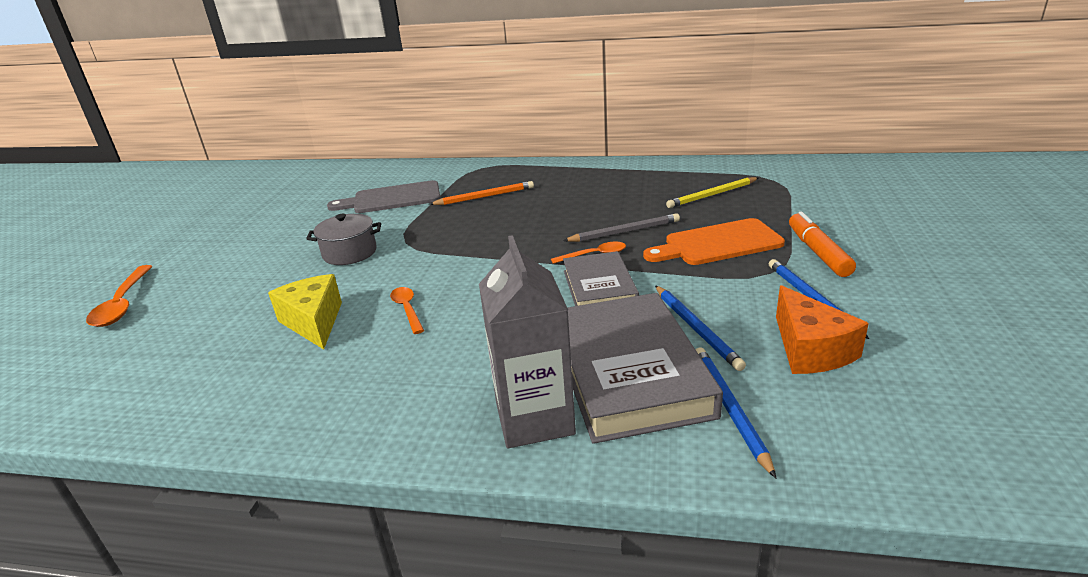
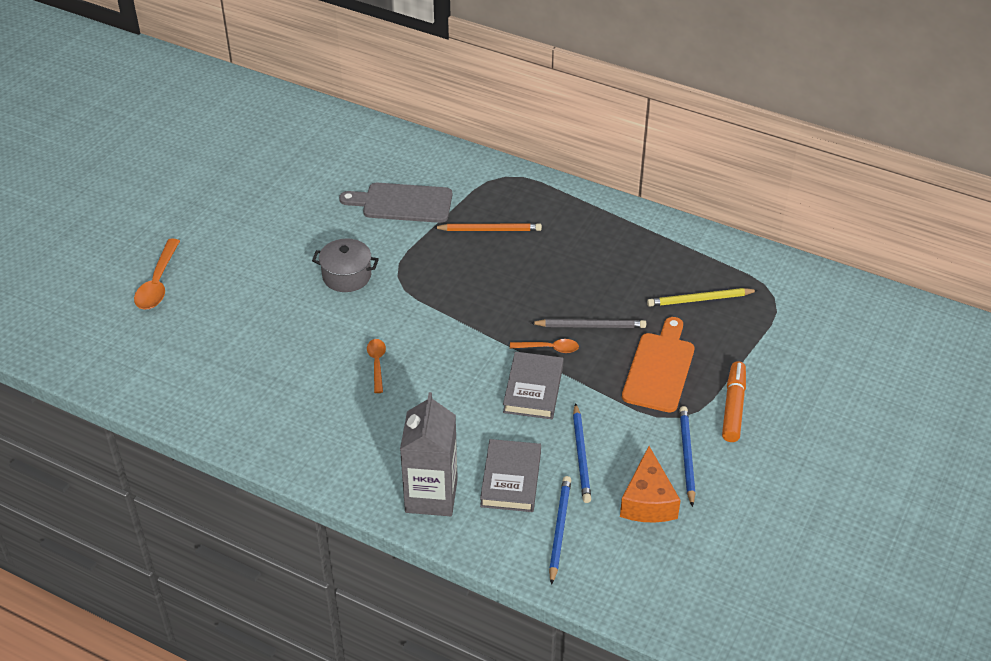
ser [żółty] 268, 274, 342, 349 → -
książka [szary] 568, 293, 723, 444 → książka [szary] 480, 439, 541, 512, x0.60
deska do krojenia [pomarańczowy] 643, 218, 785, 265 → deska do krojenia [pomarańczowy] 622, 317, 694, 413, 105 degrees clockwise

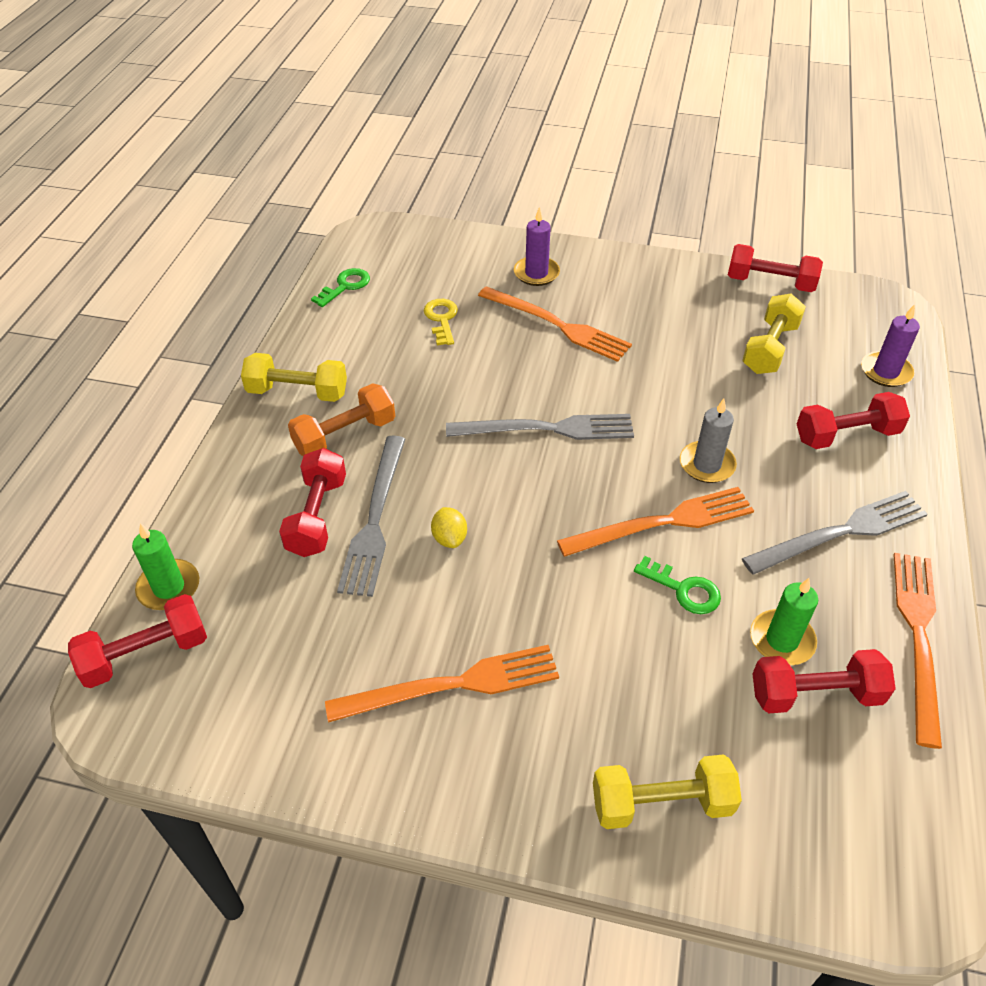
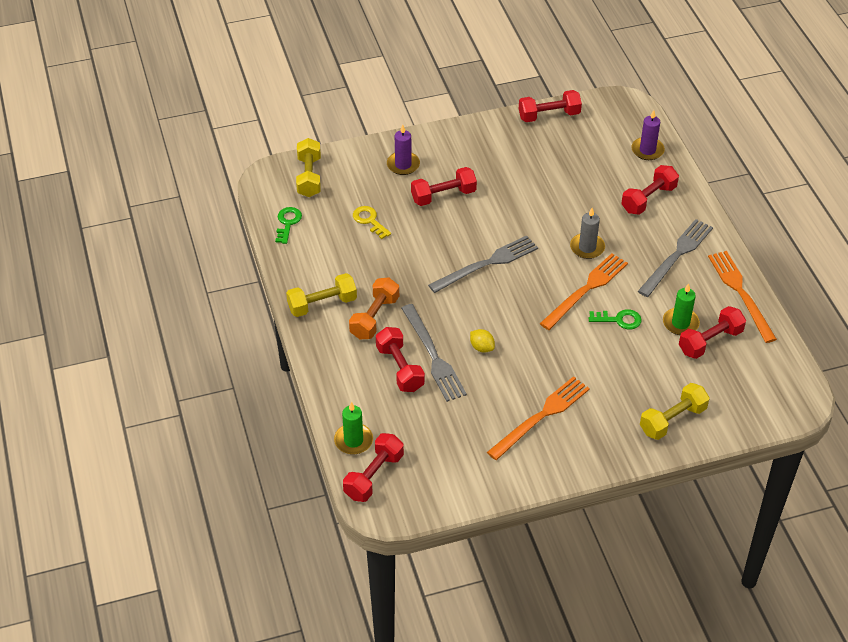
widelec [pomarańczowy] 478, 286, 632, 362 → hantel [czerwony] 411, 167, 477, 206
hantel [żółty] 742, 294, 806, 374 → hantel [żółty] 296, 138, 321, 197, shifted

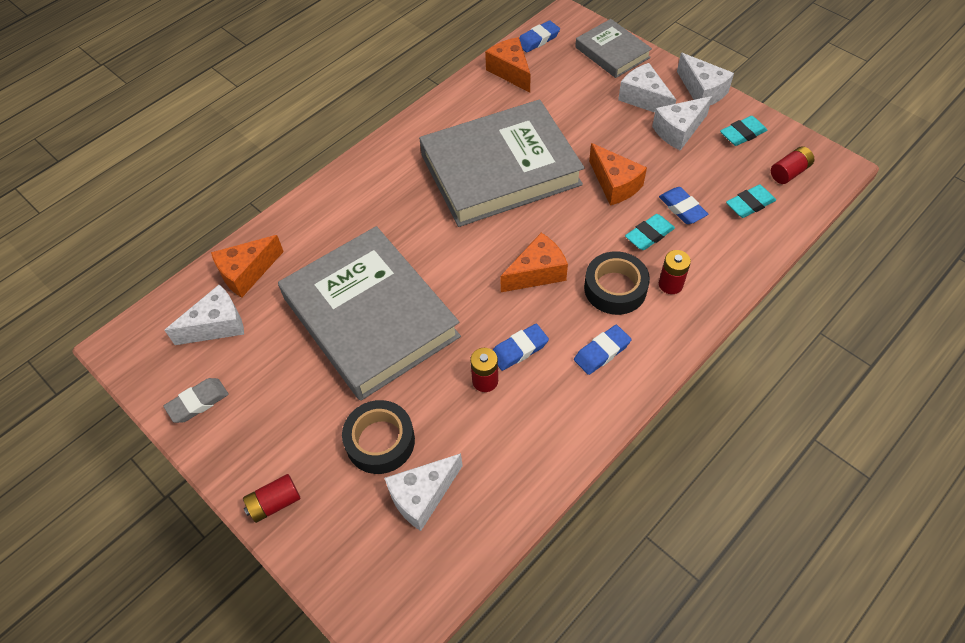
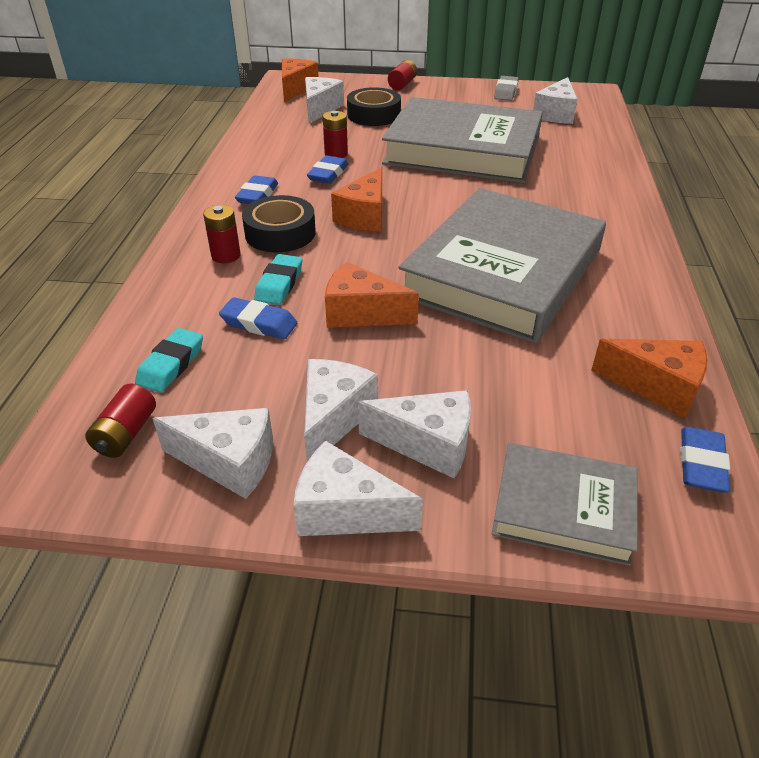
ser [pomarańczowy] 211, 235, 284, 298 → ser [pomarańczowy] 282, 58, 319, 102, shifted
gumka do mazania [turkusowy] 720, 116, 767, 146 → ser [biały] 152, 408, 273, 499

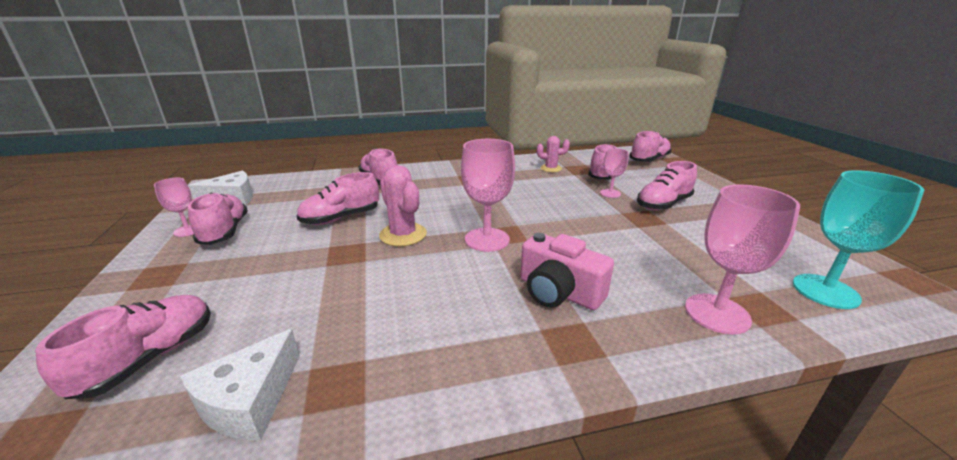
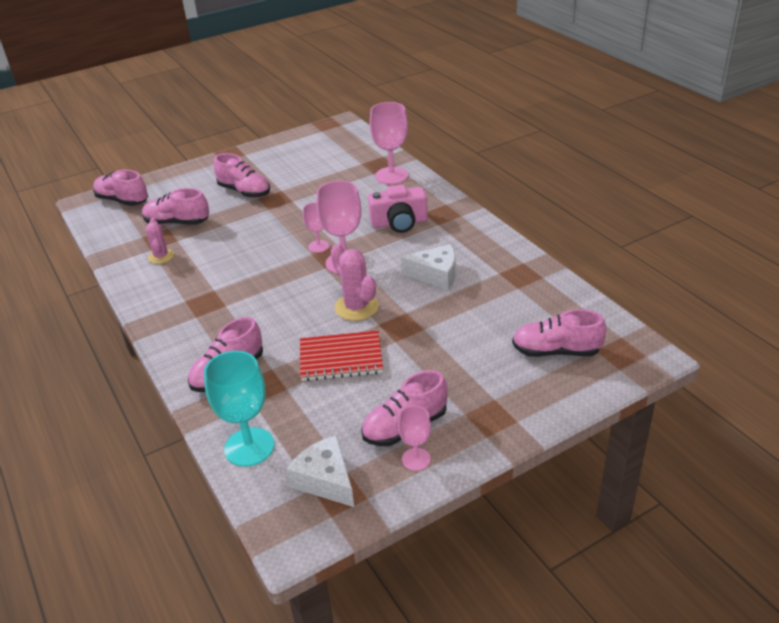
ser [biały] 180, 329, 300, 441 → ser [biały] 401, 244, 455, 290, shifted
but [różowy] 296, 172, 379, 225 → zeszyt [czerwony] 300, 331, 383, 381
kaktus [różowy] 379, 165, 427, 246 → kaktus [różowy] 330, 244, 379, 321, 75 degrees counterclockwise
aparat fotograficzny [różowy] 520, 233, 614, 310 → aparat fotograficzny [różowy] 368, 184, 428, 233, 60 degrees clockwise
kielich [różowy] 600, 148, 629, 198 → kielich [różowy] 303, 202, 329, 253, shifted
kielich [turkusowy] 793, 170, 924, 309 → kielich [turkusowy] 204, 351, 274, 467, shifted

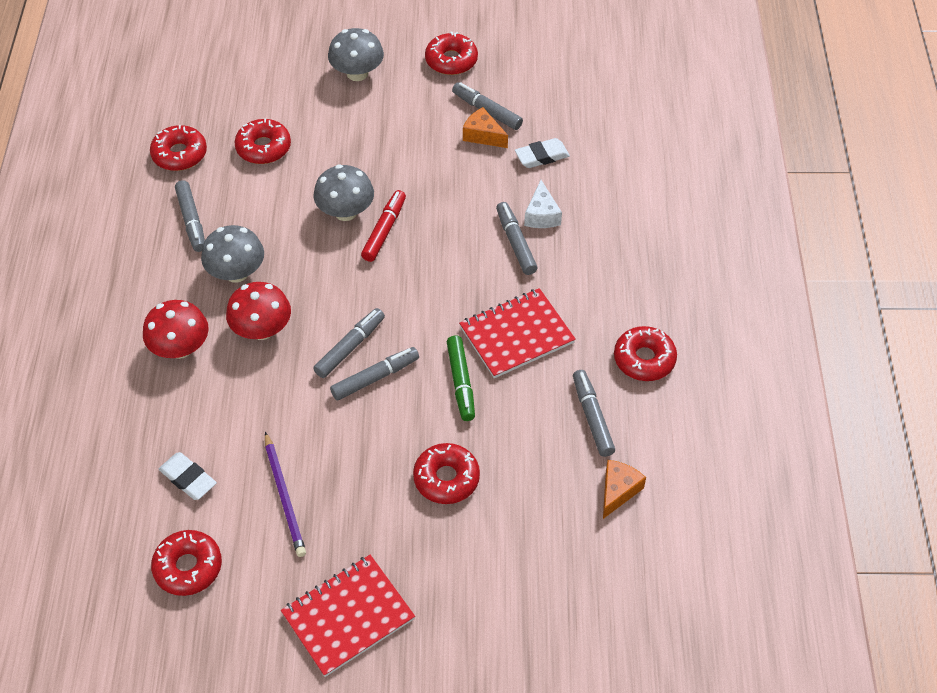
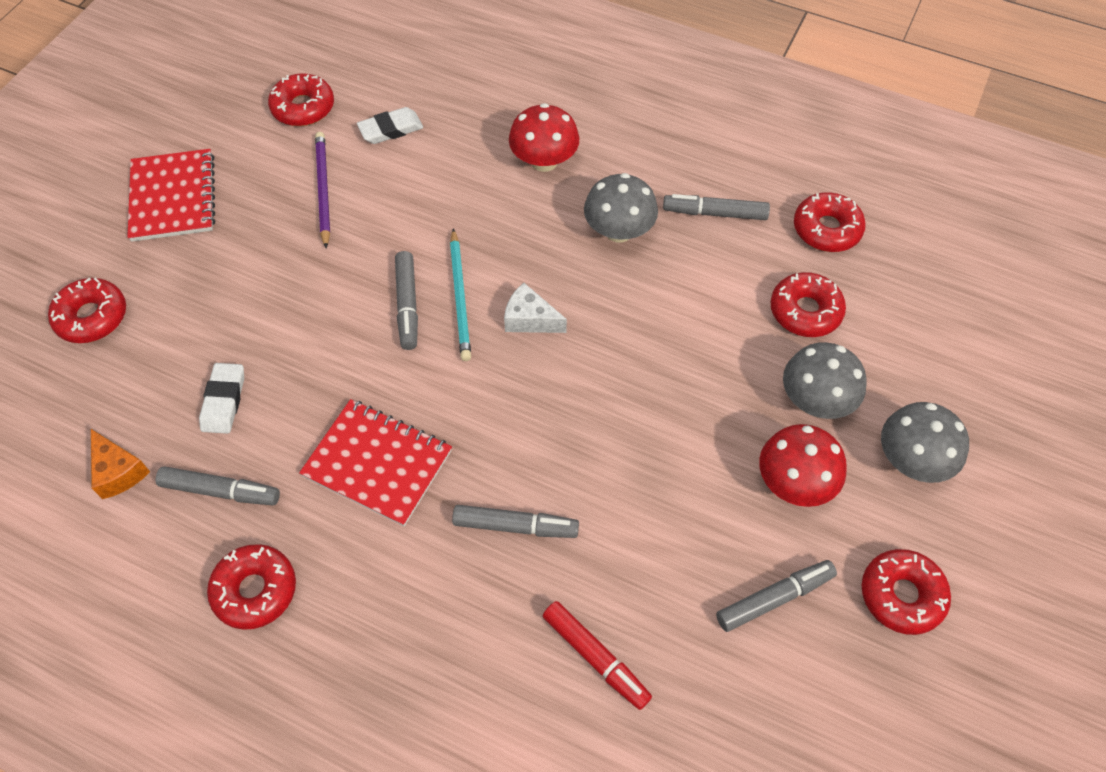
grzyb [czerwony] 226, 282, 291, 340 → grzyb [czerwony] 759, 424, 847, 507, shifted
ołówek [fioletowy] 265, 432, 306, 557 → ołówek [fioletowy] 315, 132, 330, 248, 75 degrees clockwise
flamaster [szary] 313, 308, 385, 378 → ołówek [turkusowy] 450, 228, 471, 361
grzyb [szary] 314, 164, 374, 221 → grzyb [szary] 783, 342, 867, 419, shifted
flamaster [czerwony] 361, 190, 406, 262 → flamaster [czerwony] 543, 601, 652, 710, shifted
donut [czerwony] 413, 443, 480, 504 → donut [czerwony] 48, 278, 126, 343, shifted
flamaster [zielony] 447, 336, 475, 421 → -
zeszyt [czerwony] 459, 288, 576, 378 → zeszyt [czerwony] 299, 399, 452, 526, 60 degrees counterclockwise
ser [pomarańczowy] 463, 107, 508, 148 → -
gumka do mazania [biały] 515, 138, 570, 168 → gumka do mazania [biały] 199, 363, 244, 434, shifted
ser [biały] 524, 180, 562, 228 → ser [biały] 504, 283, 567, 333, shifted

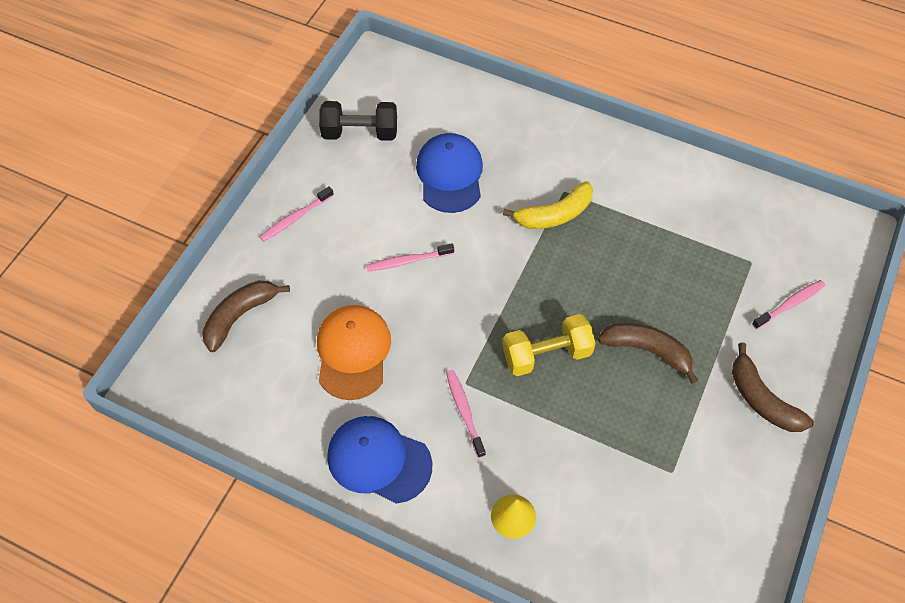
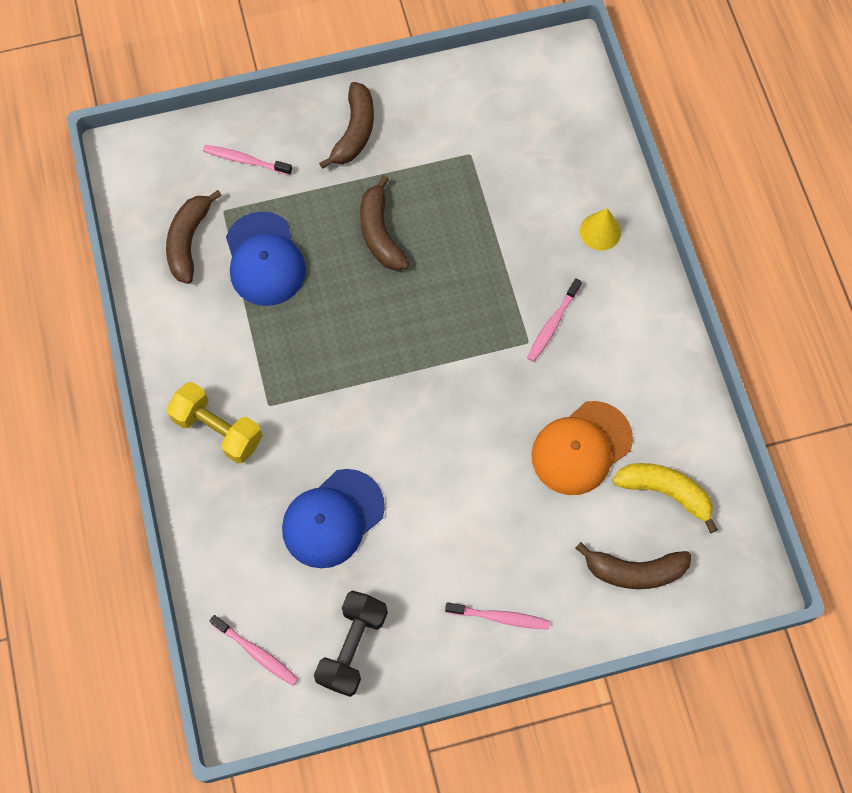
hantel [czarny] 319, 101, 397, 141 → hantel [czarny] 314, 590, 388, 697, 60 degrees clockwise
czapka [niebieski] 327, 416, 432, 504 → czapka [niebieski] 226, 212, 306, 306, shifted
szczoteczka do zębów [różowy] 366, 243, 454, 272 → szczoteczka do zębów [różowy] 209, 615, 298, 686, shifted
hantel [żółty] 502, 314, 596, 376 → hantel [żółty] 166, 382, 263, 464, shifted
banan [żółty] 503, 181, 593, 229 → banan [żółty] 612, 463, 718, 533, shifted
- → banan [brązowy] 166, 190, 222, 284

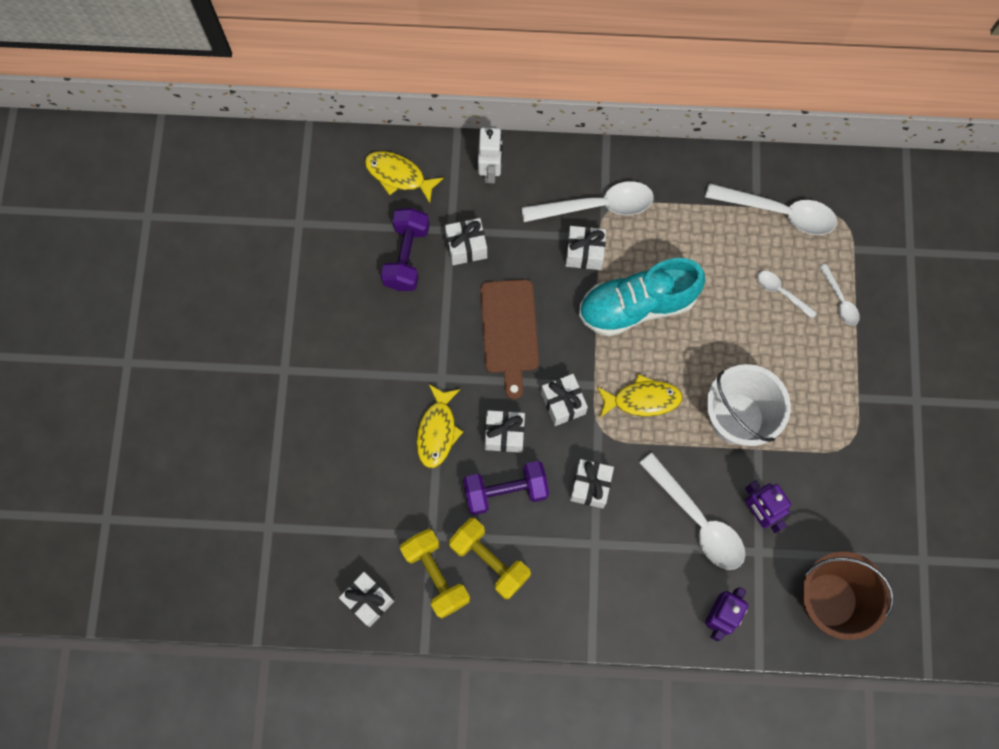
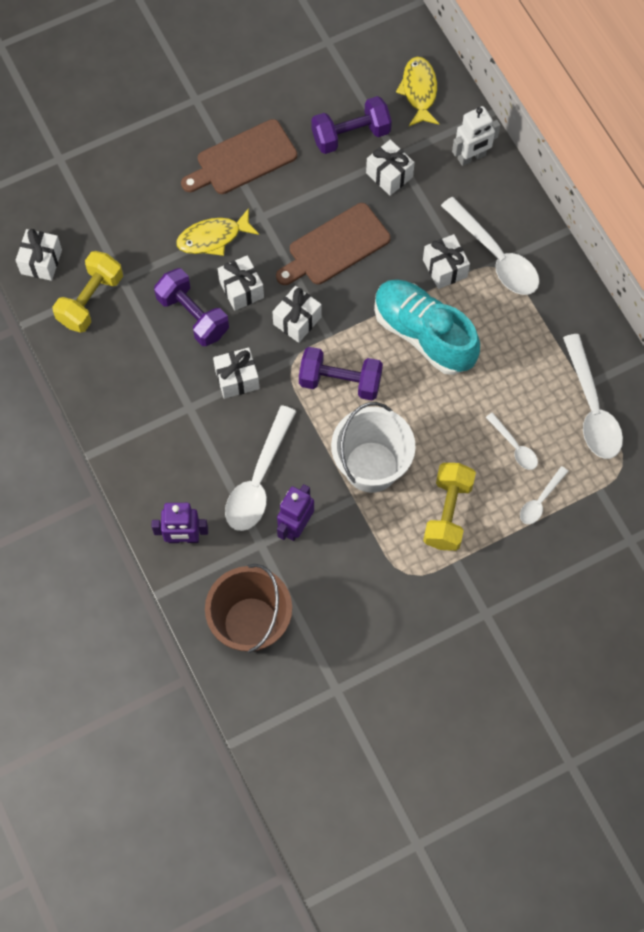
hantel [żółty] 449, 518, 531, 599 → hantel [żółty] 423, 463, 476, 551, shifted
ryba [żółty] 597, 374, 683, 418 → hantel [fioletowy] 299, 347, 383, 401
łyżka [biały] 757, 271, 817, 319 → łyżka [biały] 486, 413, 538, 470, 135 degrees clockwise
- → deska do krojenia [brązowy] 181, 119, 297, 194

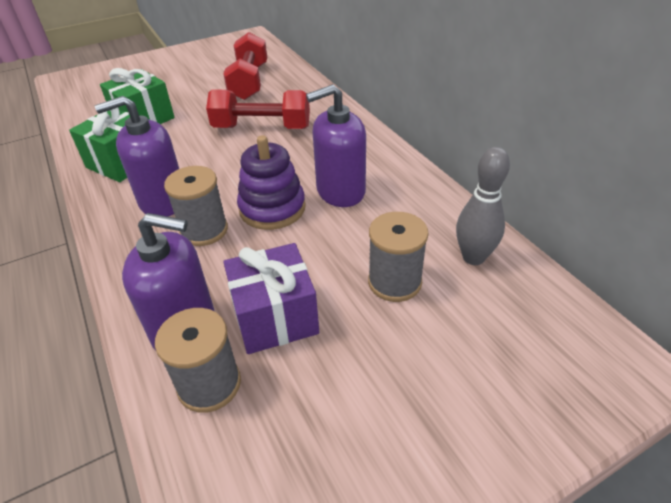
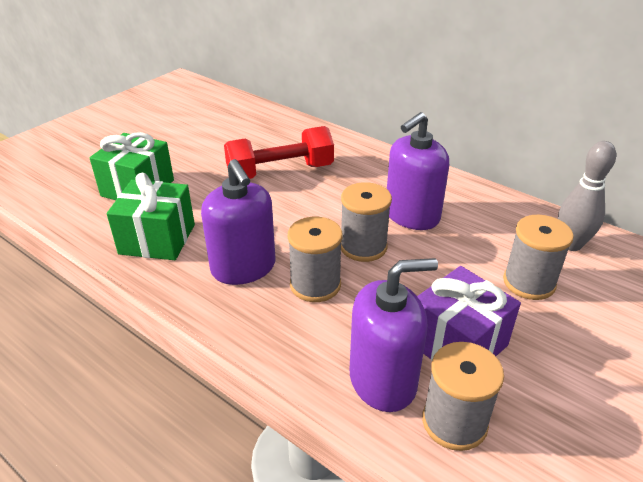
dozownik mydła [fioletowy] 95, 96, 179, 217 → dozownik mydła [fioletowy] 201, 159, 276, 285, 75 degrees counterclockwise
hantel [czerwony] 223, 32, 267, 100 → -
zabawka nakładanka [fioletowy] 237, 135, 306, 230 → szpulka [szary] 341, 182, 392, 262

